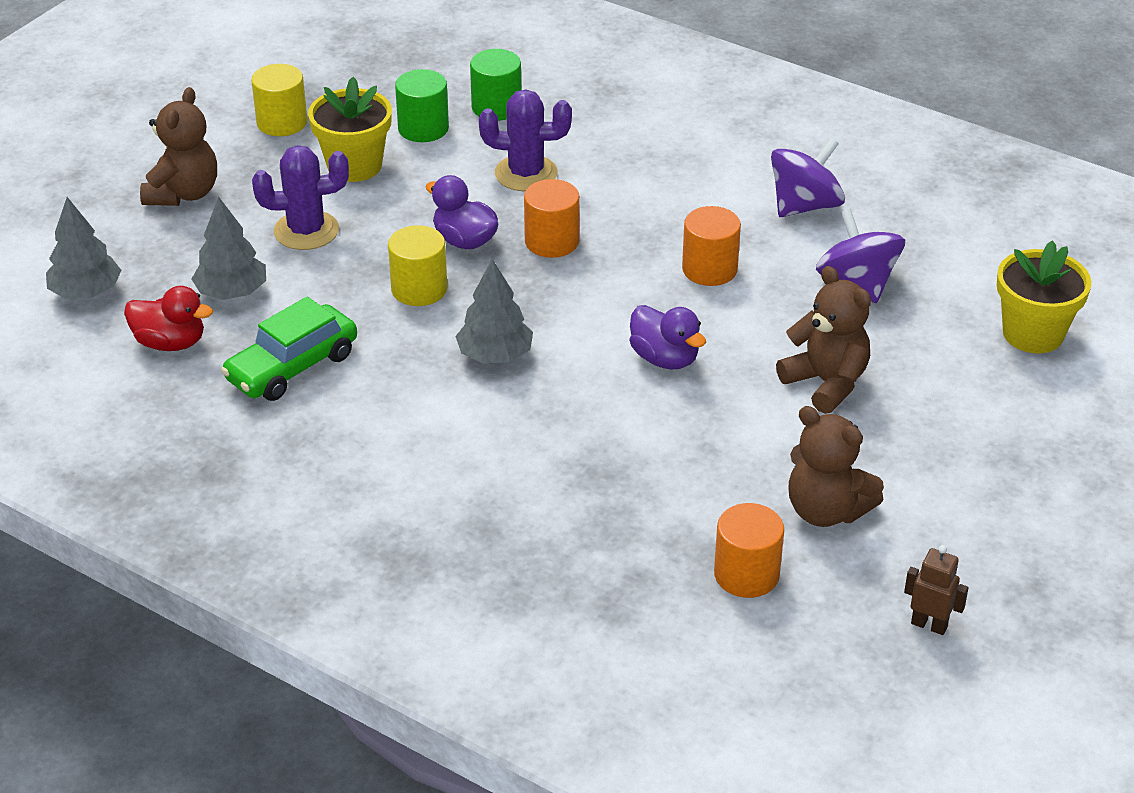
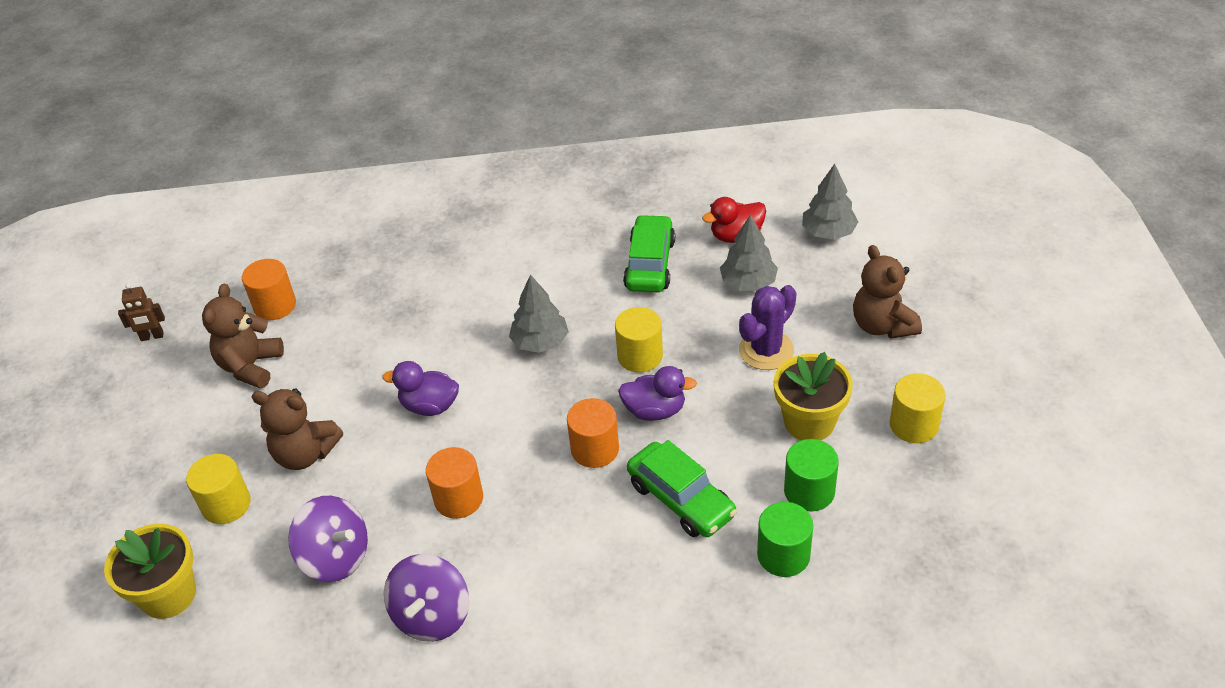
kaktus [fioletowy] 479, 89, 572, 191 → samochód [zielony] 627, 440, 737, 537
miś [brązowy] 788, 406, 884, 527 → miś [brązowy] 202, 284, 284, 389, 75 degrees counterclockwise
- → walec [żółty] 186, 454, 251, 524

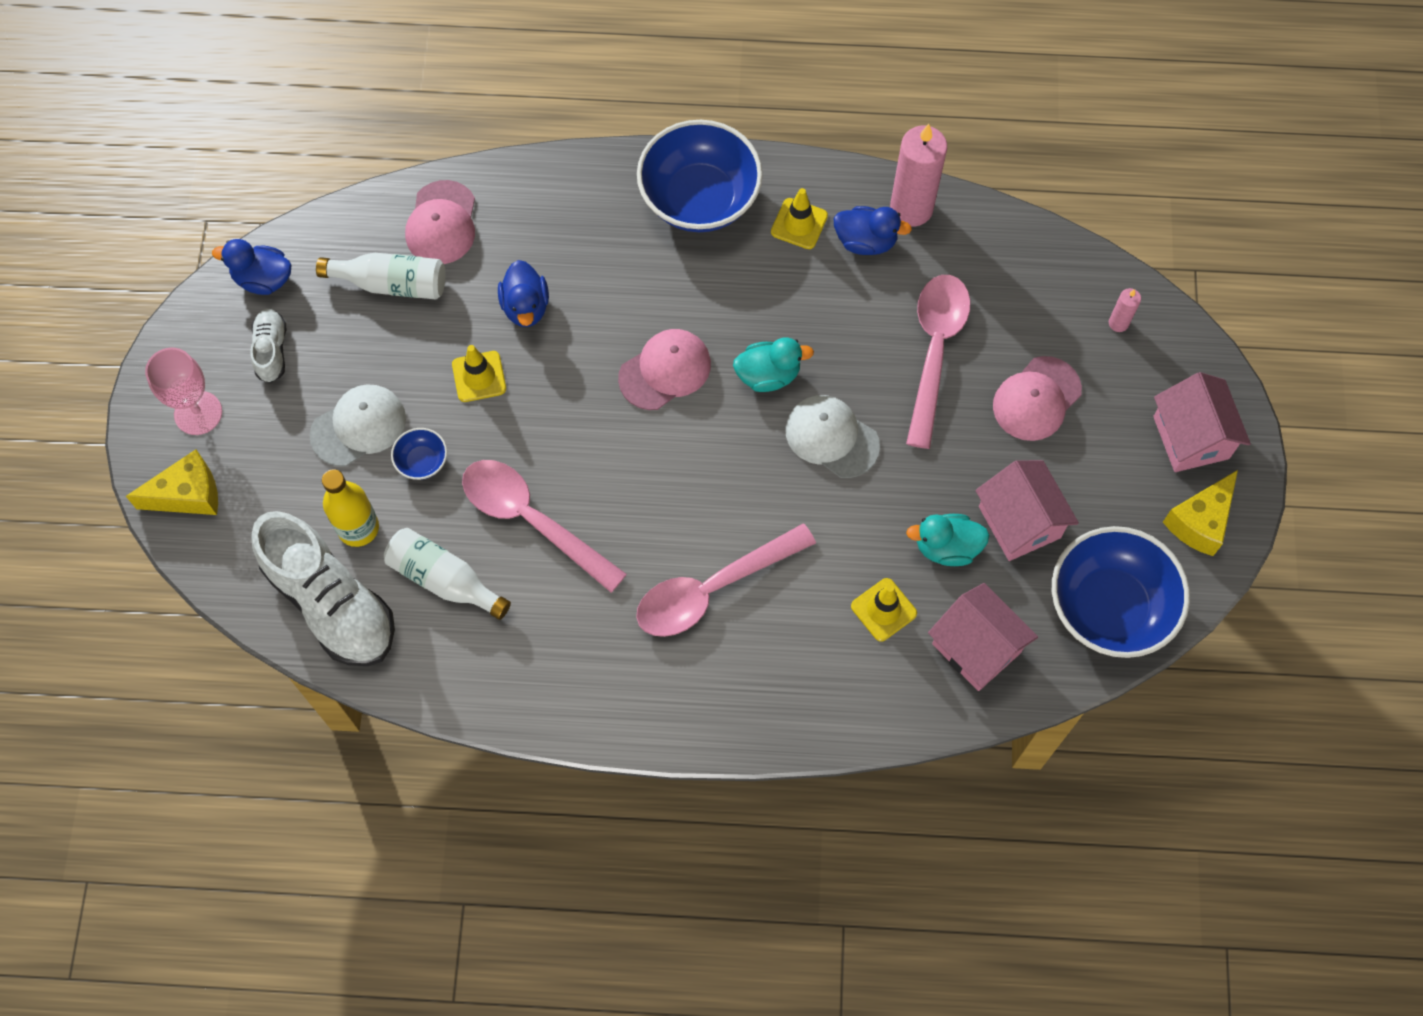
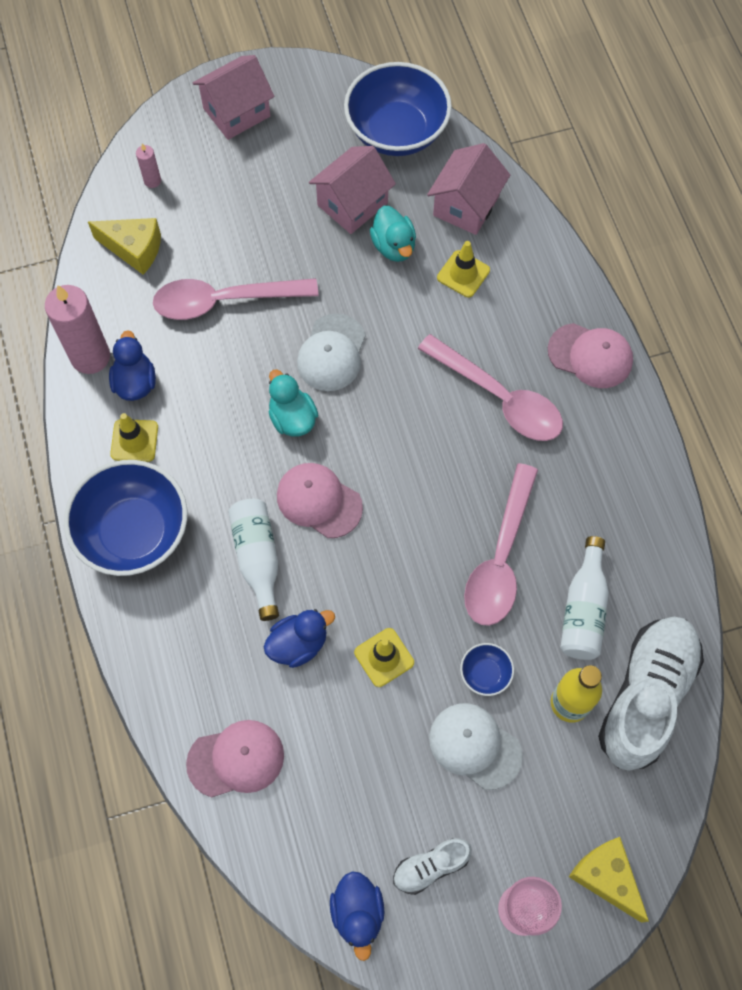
butelka [biały] 316, 253, 445, 300 → butelka [biały] 228, 499, 279, 621, shifted
czapka [różowy] 993, 356, 1082, 441 → czapka [różowy] 548, 323, 633, 388, shifted
ser [żółty] 1163, 470, 1238, 556 → ser [żółty] 88, 218, 161, 275, shifted

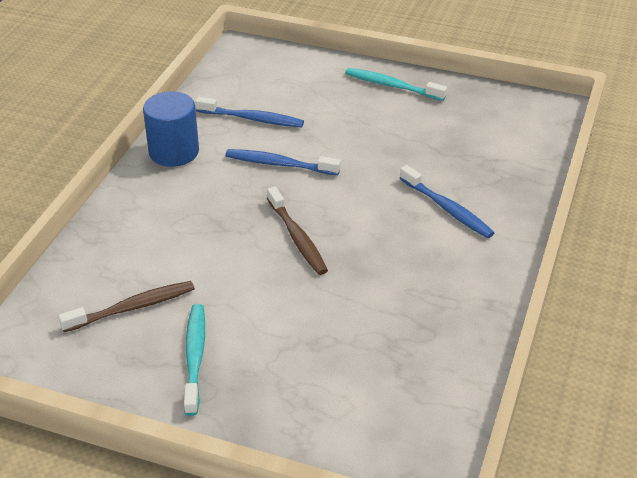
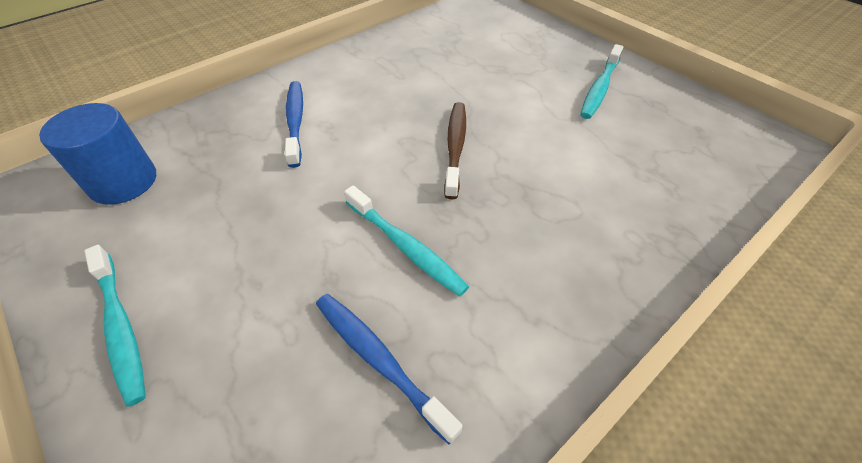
szczoteczka do zębów [brązowy] 58, 281, 195, 332 → -
walec [niebieski] 143, 92, 199, 167 → walec [niebieski] 39, 103, 156, 205, shifted
szczoteczka do zębów [niebieski] 225, 149, 341, 175 → szczoteczka do zębów [turkusowy] 344, 185, 469, 297

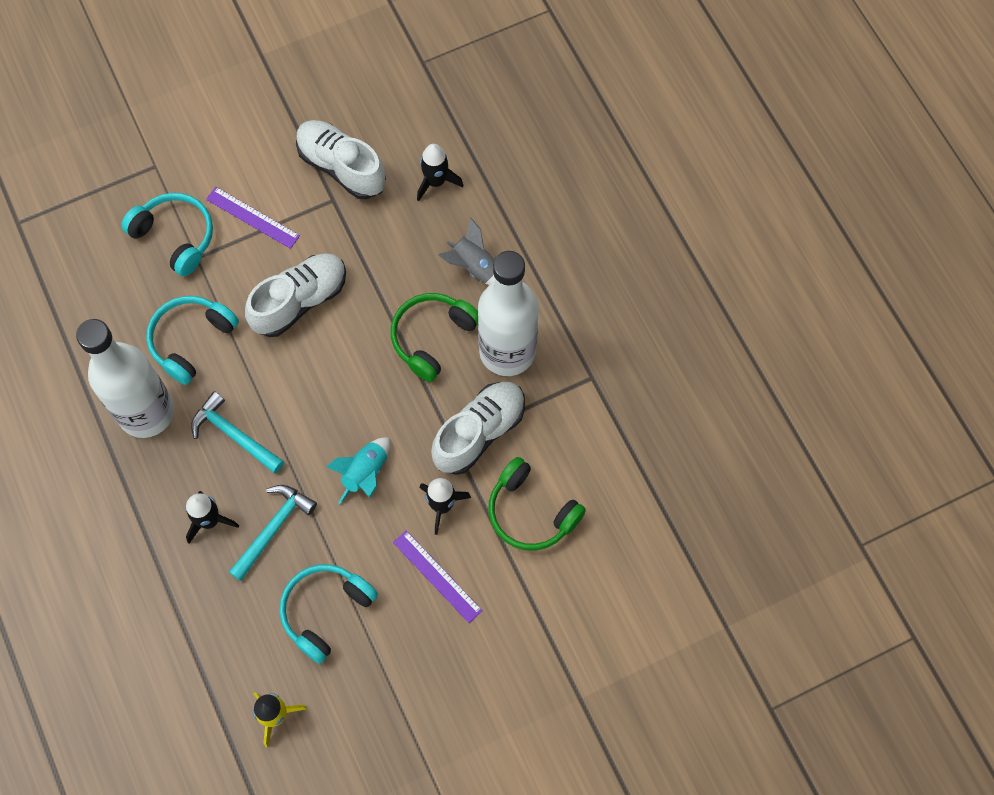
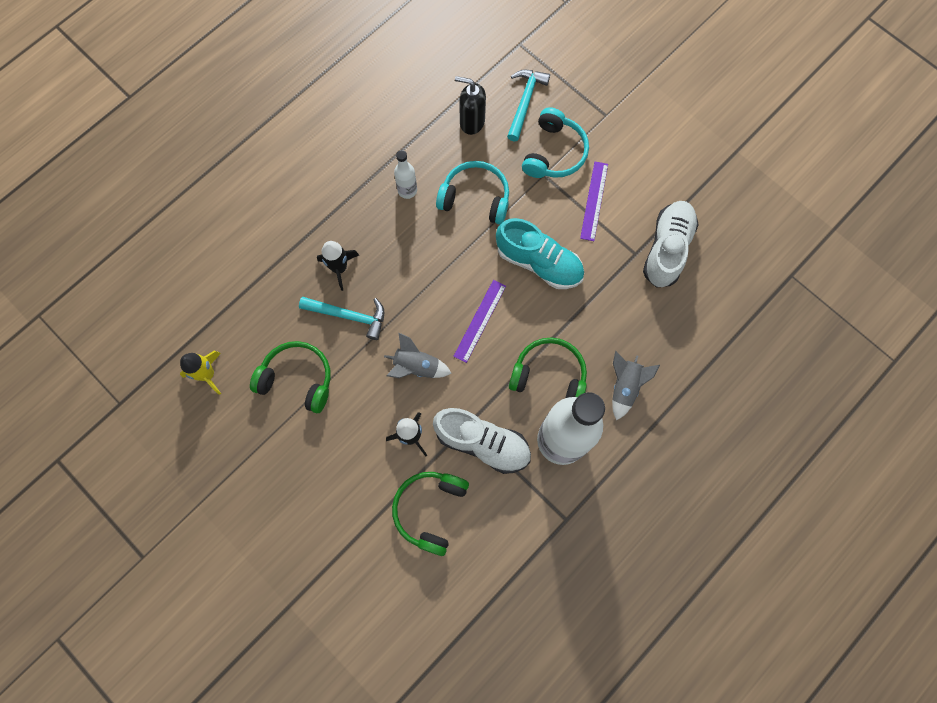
butelka [biały] 76, 319, 174, 438 → butelka [biały] 394, 150, 417, 199, x0.43
młotek [turkusowy] 191, 391, 284, 473 → młotek [turkusowy] 507, 69, 550, 141, shifted
but [biały] 245, 253, 346, 337 → but [turkusowy] 496, 218, 584, 289
słuchawki [turkusowy] 279, 564, 378, 664 → słuchawki [zielony] 250, 341, 331, 413
rakieta [turkusowy] 326, 437, 390, 504 → rakieta [szary] 384, 332, 452, 378
linijka [fioletowy] 393, 530, 483, 623 → linijka [fioletowy] 453, 280, 506, 363, shifted
rakieta [czarny] 417, 144, 463, 201 → -
- → dozownik mydła [czarny] 455, 76, 486, 135

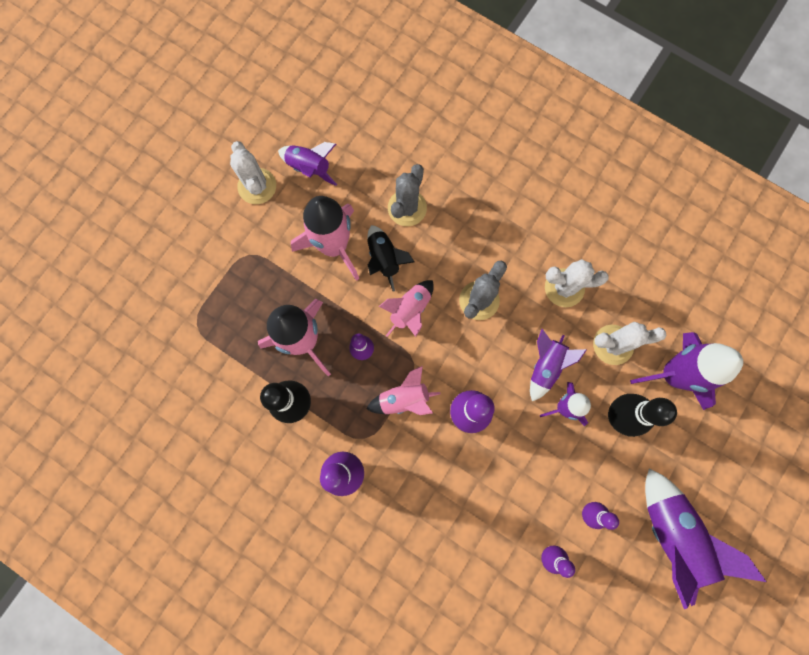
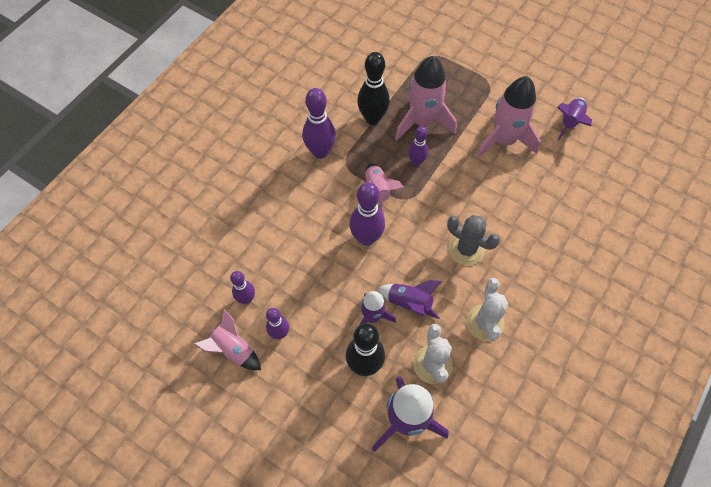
kaktus [biały] 230, 141, 276, 204 → -
rakieta [czarny] 367, 225, 415, 292 → -
rakieta [różowy] 378, 280, 434, 337 → rakieta [różowy] 194, 309, 261, 370, shifted
kaktus [szary] 388, 164, 427, 226 → -
rakieta [fioletowy] 645, 468, 767, 609 → -

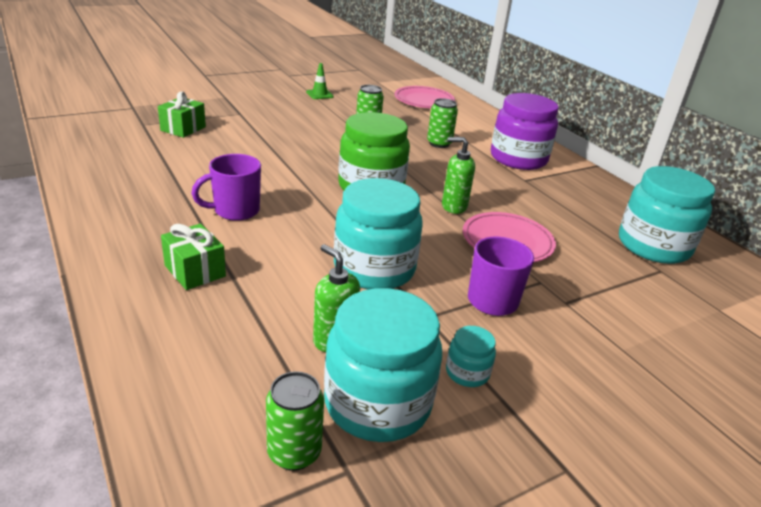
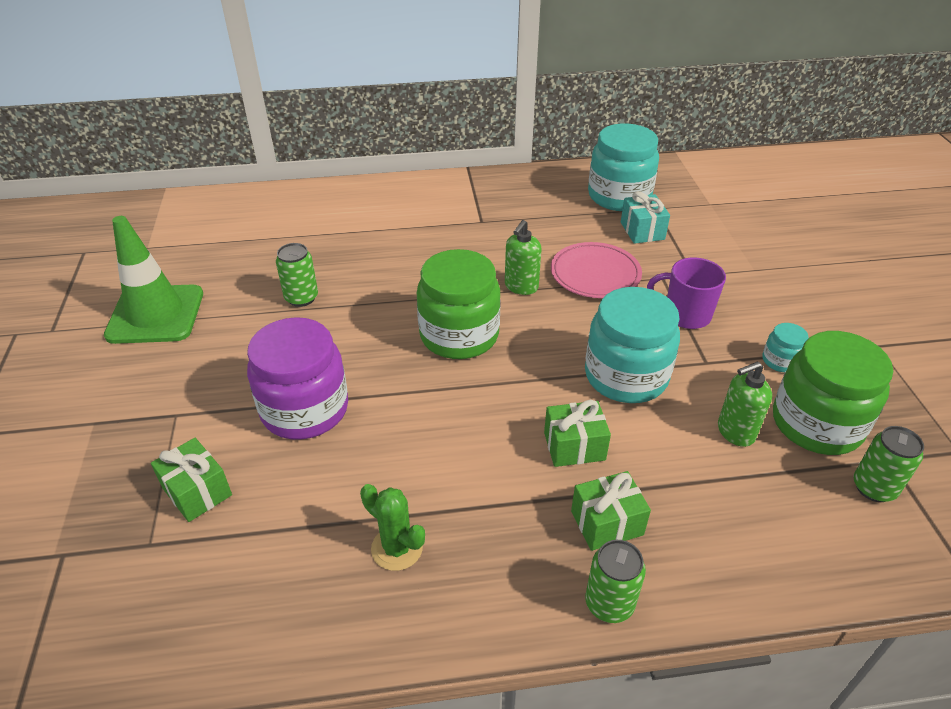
kubek [fioletowy] 191, 154, 261, 221 → -
pachołek [zielony] 306, 63, 334, 99 → pachołek [zielony] 104, 216, 203, 344, x2.33
słoik [turkusowy] 324, 288, 442, 442 → słoik [zielony] 773, 331, 893, 455
talerz [różowy] 395, 86, 455, 108 → -
puszka [zielony] 427, 98, 458, 148 → puszka [zielony] 585, 540, 646, 623, shifted
słoik [fioletowy] 491, 93, 558, 170 → słoik [fioletowy] 247, 317, 348, 440, shifted
- → kaktus [zielony] 360, 484, 425, 571
- → prezent [zielony] 544, 400, 611, 467
- → prezent [turkusowy] 621, 191, 670, 244

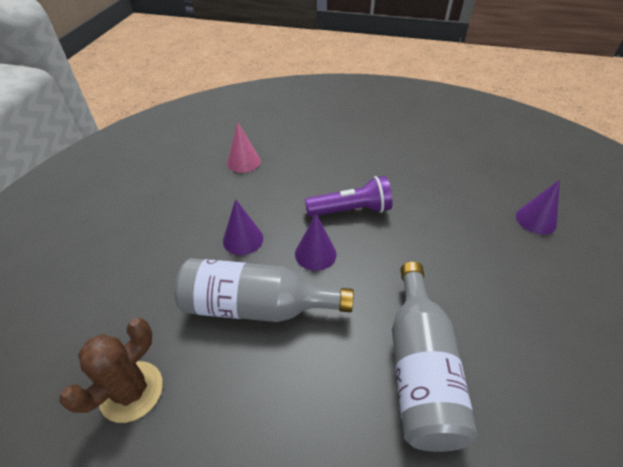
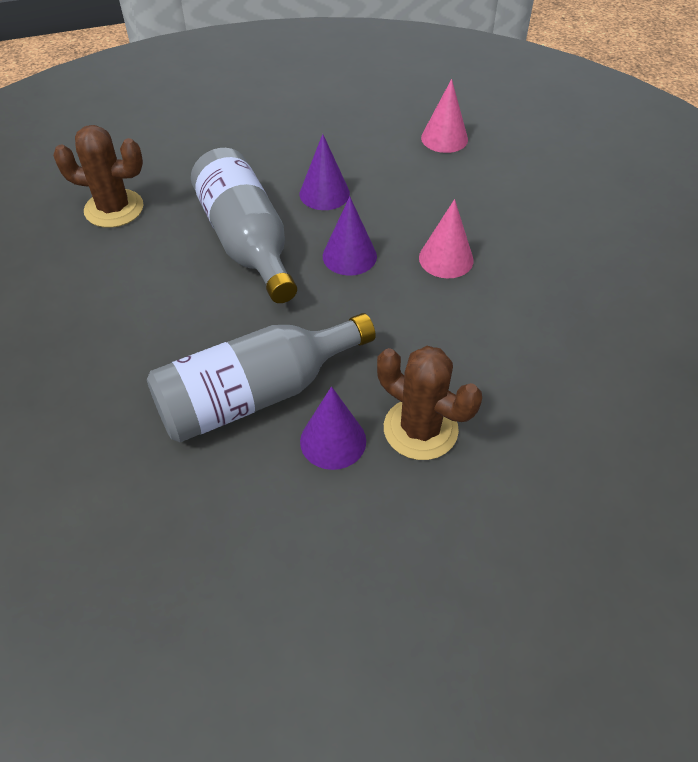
latarka [fioletowy] 305, 176, 393, 217 → stożek [różowy] 419, 199, 474, 278
stożek [fioletowy] 516, 179, 560, 235 → stożek [fioletowy] 300, 386, 366, 470, shifted
- → kaktus [brązowy] 377, 346, 482, 460

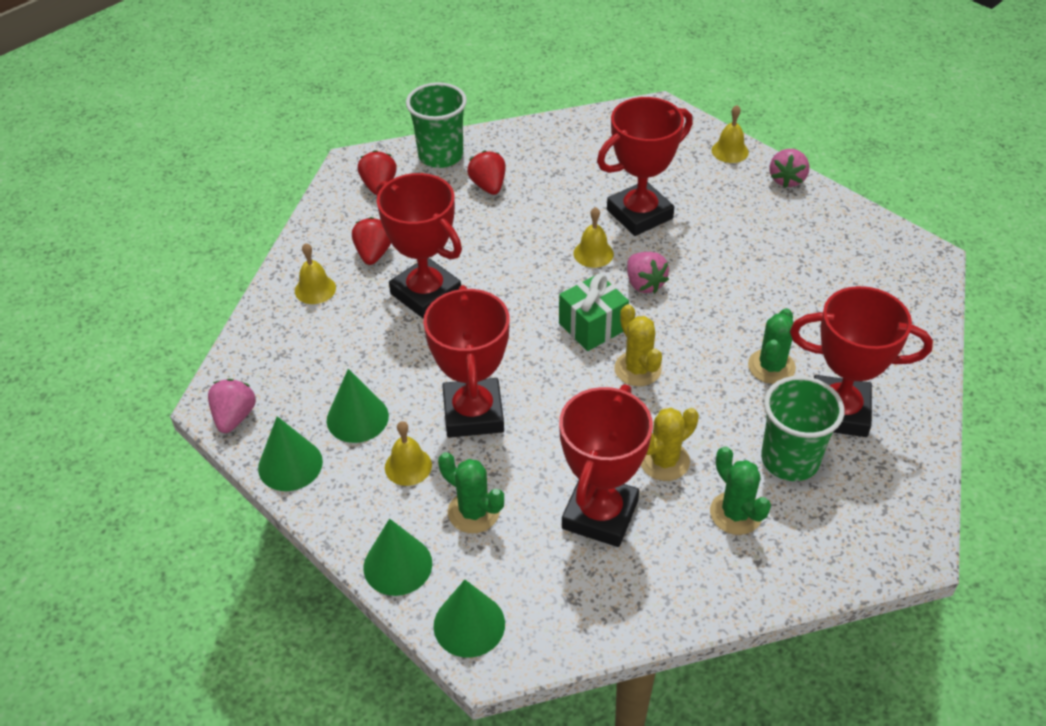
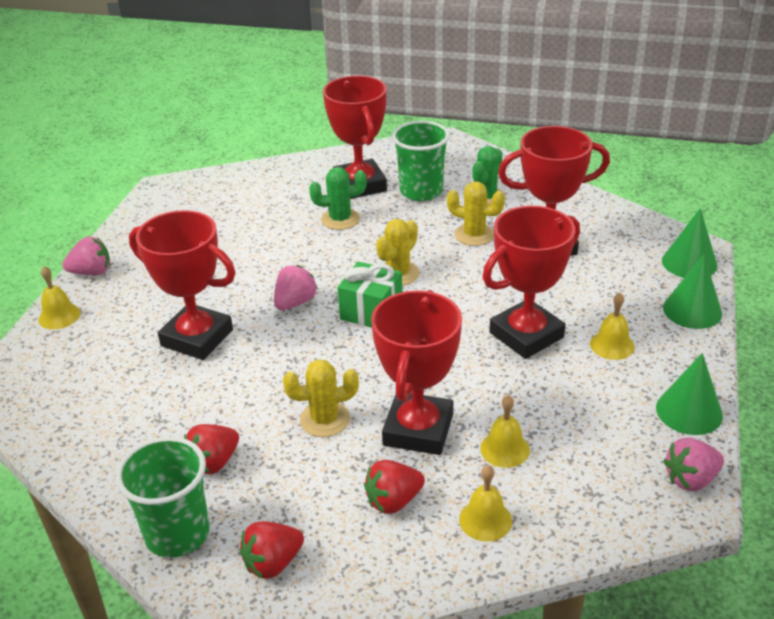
stożek [zielony] 327, 369, 389, 443 → -
kaktus [zielony] 438, 452, 504, 533 → -
dzwonek [żółty] 574, 207, 614, 268 → dzwonek [żółty] 480, 395, 530, 468, shifted
- → kaktus [żółty] 283, 359, 359, 437

